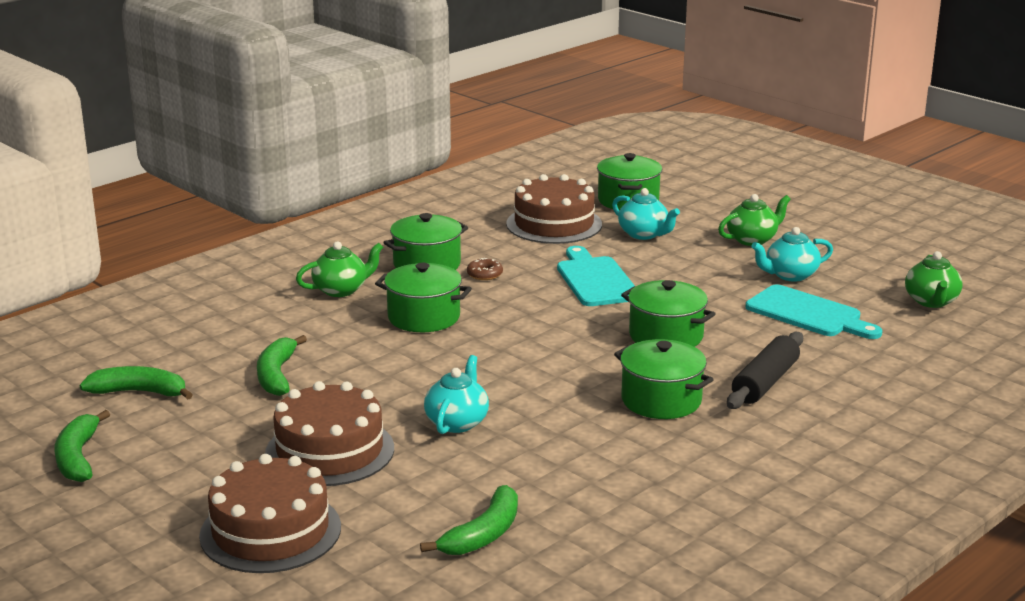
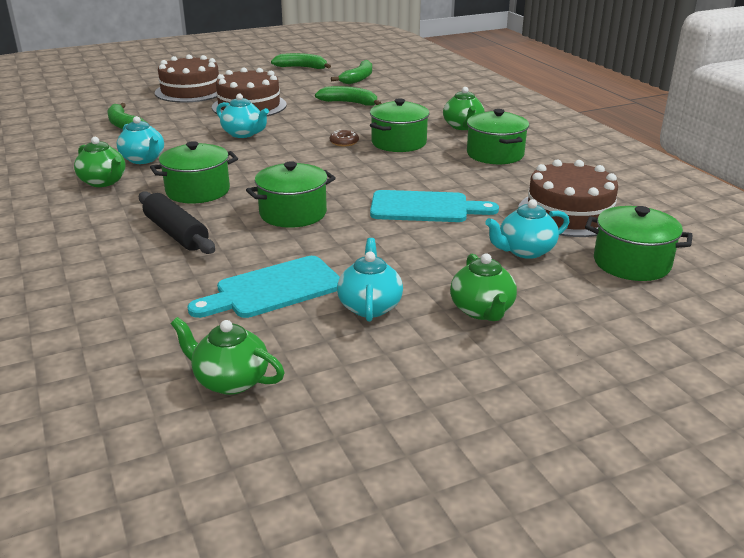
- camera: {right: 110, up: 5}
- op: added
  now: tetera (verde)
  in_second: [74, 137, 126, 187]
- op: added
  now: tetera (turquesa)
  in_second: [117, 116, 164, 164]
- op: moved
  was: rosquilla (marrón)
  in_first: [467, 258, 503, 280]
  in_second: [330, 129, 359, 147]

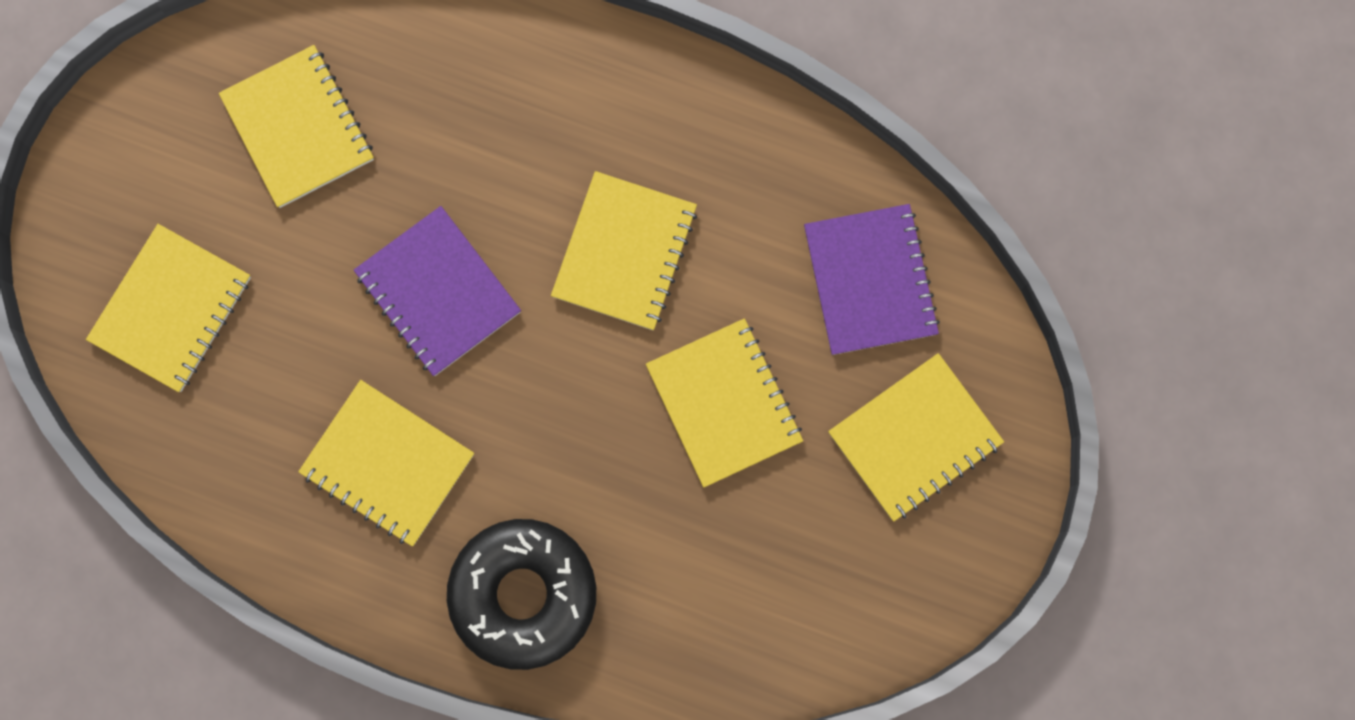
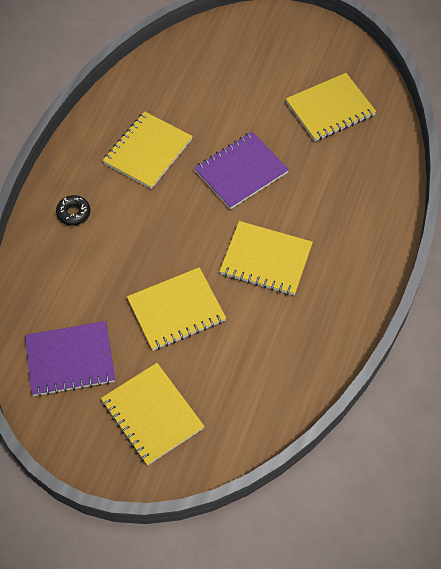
- camera: {right: 90, up: -20}
- op: moved
  was: cuaderno (morado)
  in_first: [804, 204, 940, 355]
  in_second: [25, 321, 115, 397]
- op: resized
  was: rosquilla (negro)
  in_first: [447, 519, 596, 670]
  in_second: [56, 195, 90, 226]
  ratio: 0.42
- op: removed
  was: cuaderno (amarillo)
  in_first: [86, 224, 251, 392]

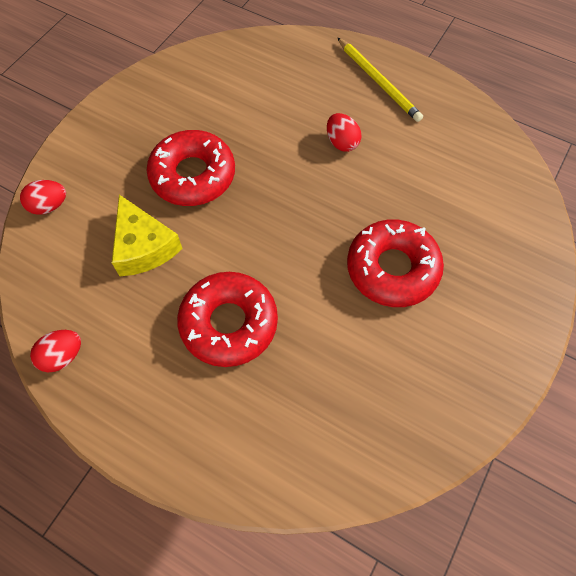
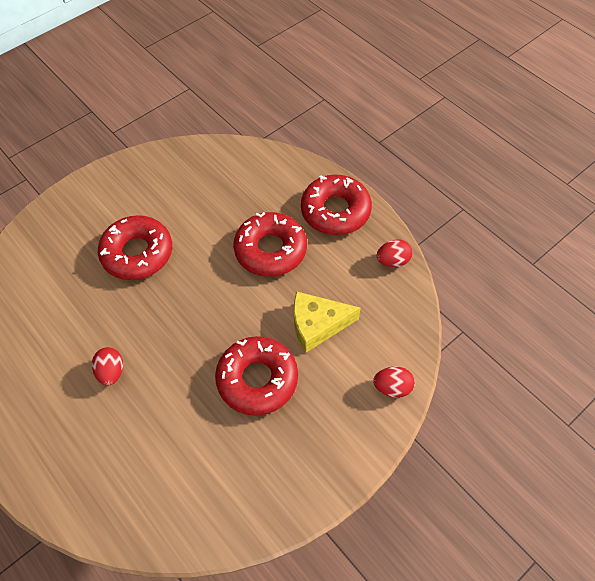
- camera: {right: -160, up: -5}
- op: turned
  was: queso (amarillo)
  in_first: [112, 195, 183, 276]
  in_second: [294, 291, 360, 353]
  clockwise: -90
- op: added
  now: rosquilla (rojo)
  in_second: [301, 175, 372, 235]
- op: removed
  was: lápiz (amarillo)
  in_first: [337, 37, 423, 122]

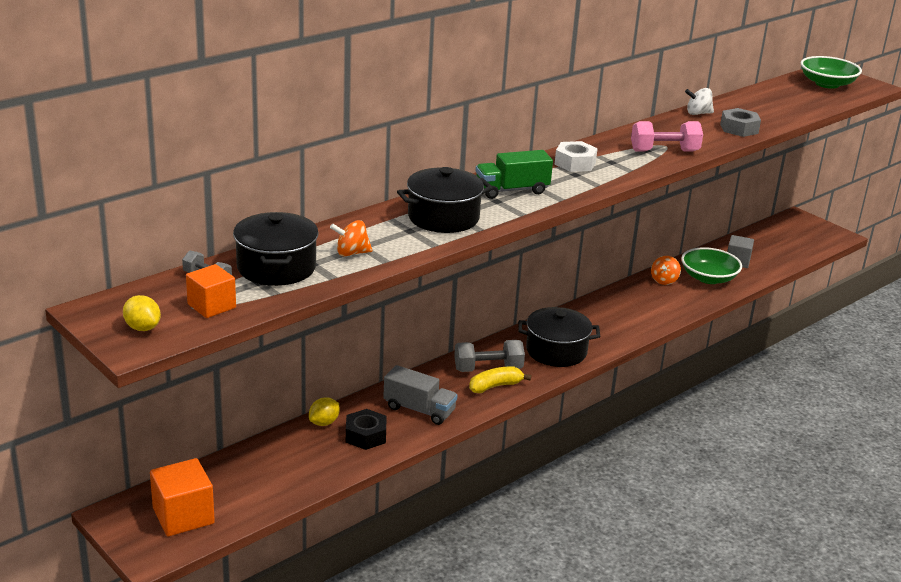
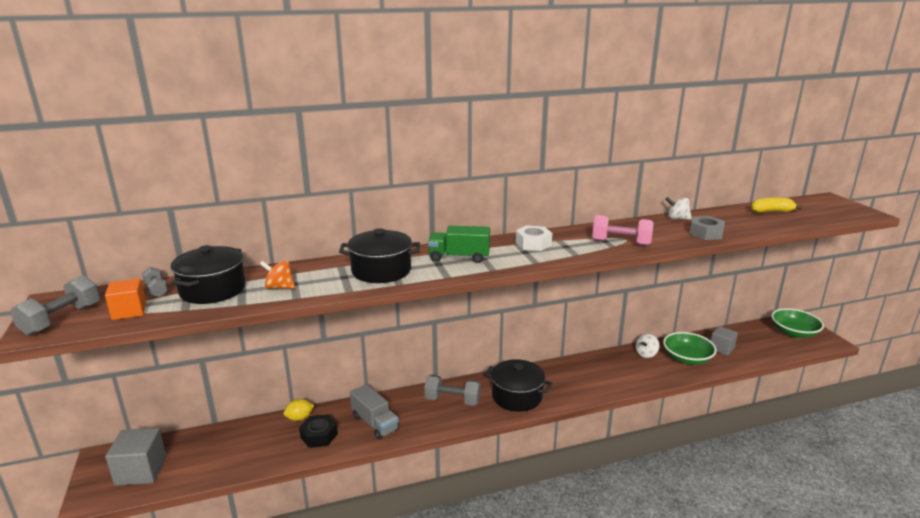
- camera: {right: 25, up: -5}
- op: replaced
  was: limón (amarillo)
  now: mancuerna (gris)
  in_first: [123, 295, 161, 331]
  in_second: [10, 275, 100, 336]
- op: recoloured
  was: cubo (naranja)
  now: cubo (gris)
  in_first: [150, 458, 215, 536]
  in_second: [105, 428, 166, 486]
- op: recoloured
  was: peonza (naranja)
  now: peonza (blanco)
  in_first: [651, 256, 681, 285]
  in_second: [636, 334, 660, 358]
- op: moved
  was: plátano (amarillo)
  in_first: [469, 367, 531, 393]
  in_second: [751, 197, 803, 213]
- op: moved
  was: cuenco (verde)
  in_first: [801, 56, 862, 89]
  in_second: [771, 308, 824, 338]

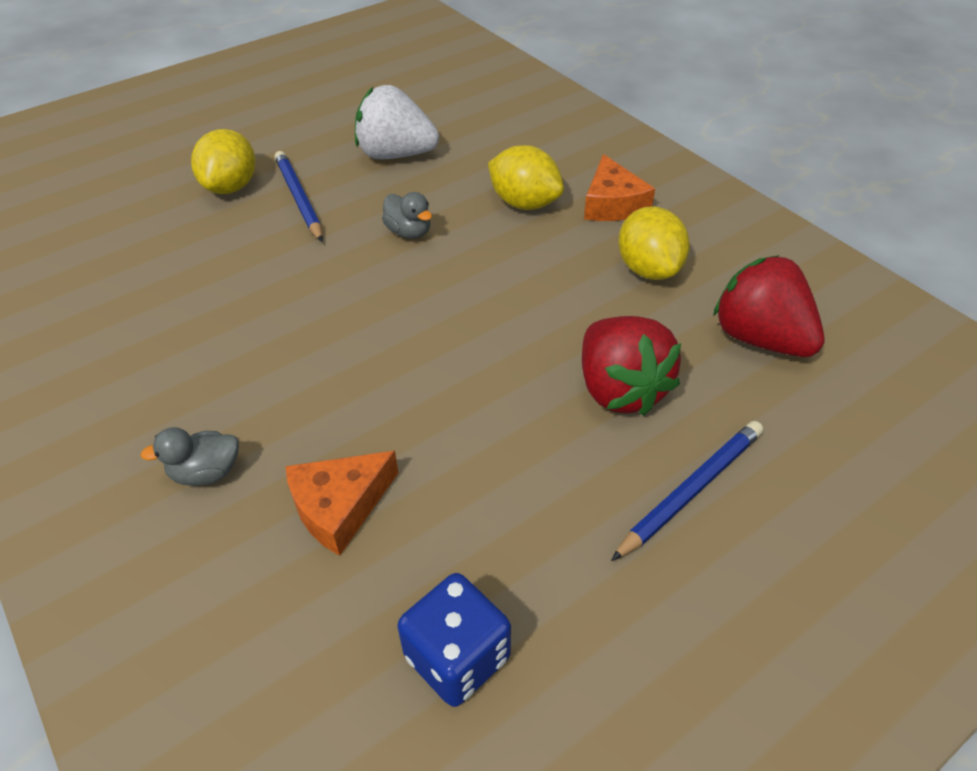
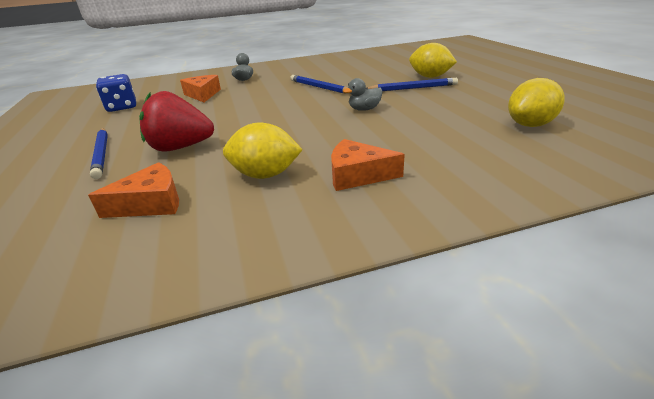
- camera: {right: 110, up: -15}
- op: replaced
  was: fresa (rojo)
  now: queso (naranja)
  in_first: [713, 255, 824, 357]
  in_second: [88, 162, 179, 218]
- op: added
  now: lápiz (azul)
  in_second: [290, 75, 349, 94]
- op: moved
  was: limón (amarillo)
  in_first: [488, 145, 564, 210]
  in_second: [508, 78, 565, 127]
- op: removed
  was: fresa (blanco)
  in_first: [355, 85, 439, 159]

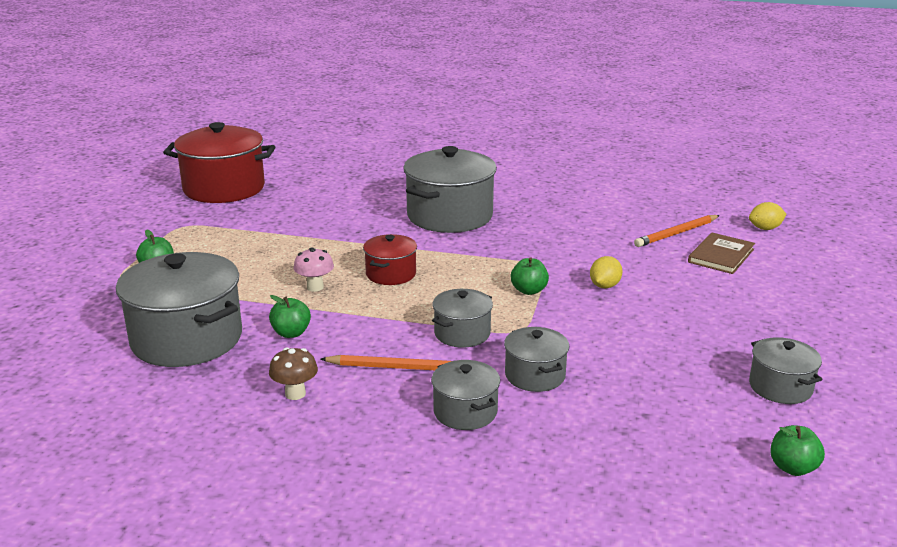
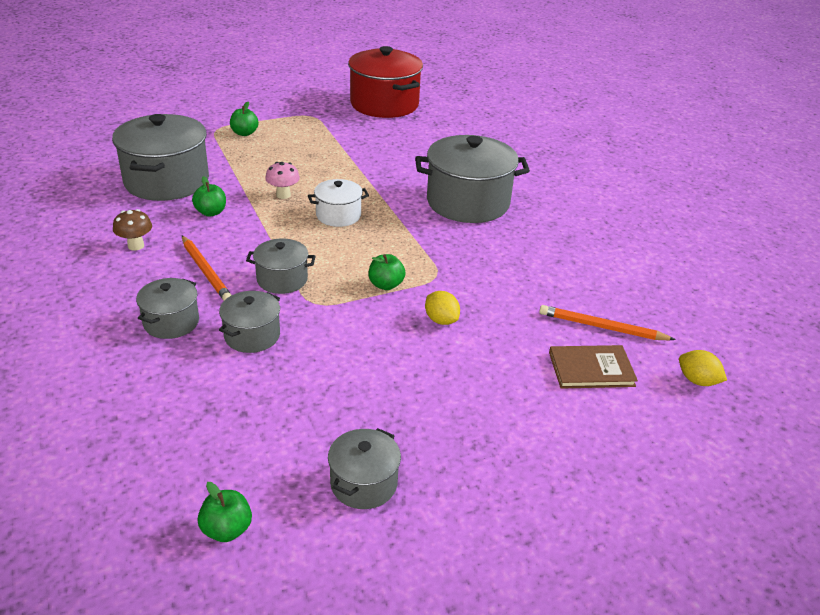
- camera: {right: 50, up: 10}
- op: recoloured
  was: olla (rojo)
  now: olla (blanco)
  in_first: [363, 234, 417, 285]
  in_second: [308, 179, 369, 227]
- op: turned
  was: limón (amarillo)
  in_first: [590, 256, 623, 288]
  in_second: [425, 291, 460, 325]
  clockwise: 60

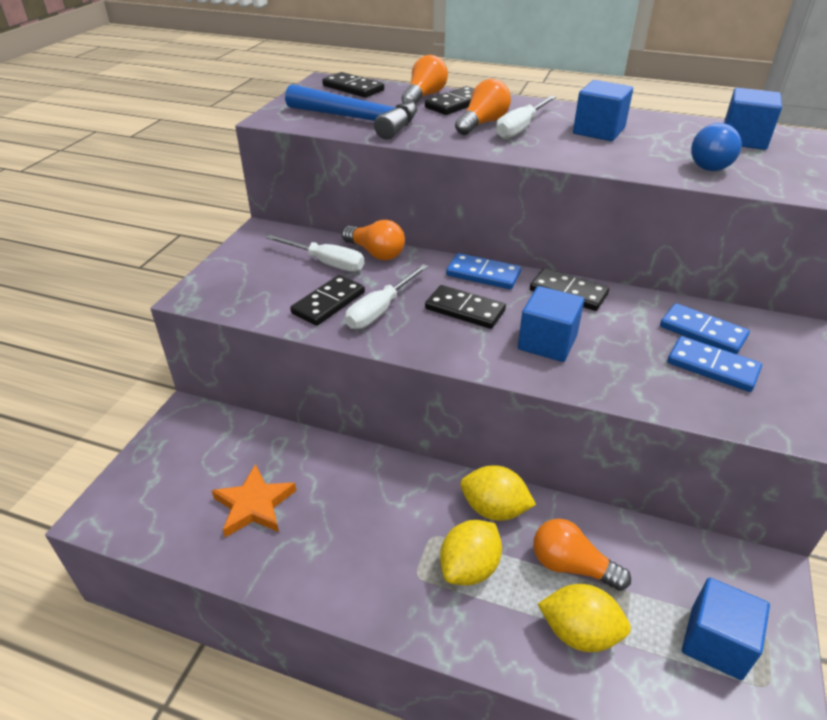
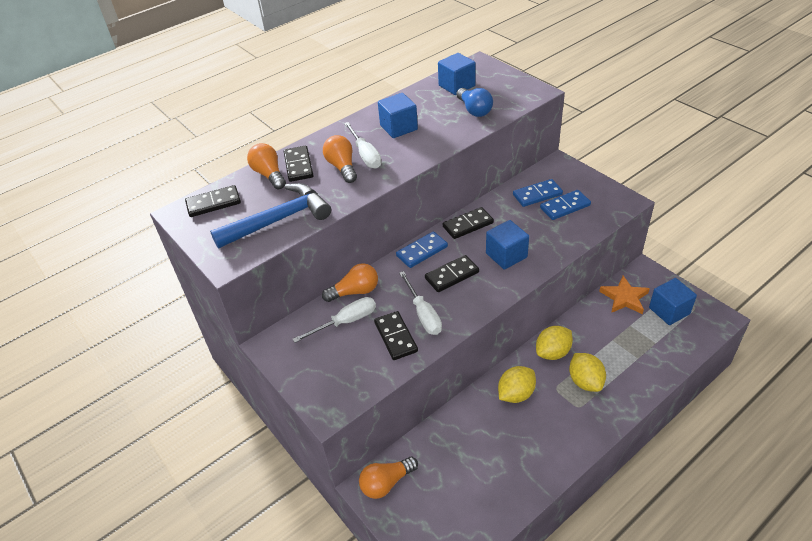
- camera: {right: -55, up: 5}
- op: moved
  was: bombilla (naranja)
  in_first: [533, 519, 631, 591]
  in_second: [359, 457, 418, 499]
- op: moved
  was: limón (amarillo)
  in_first: [538, 584, 631, 652]
  in_second: [498, 366, 536, 403]
- op: moved
  was: estrella (naranja)
  in_first: [212, 464, 296, 537]
  in_second: [599, 276, 650, 314]

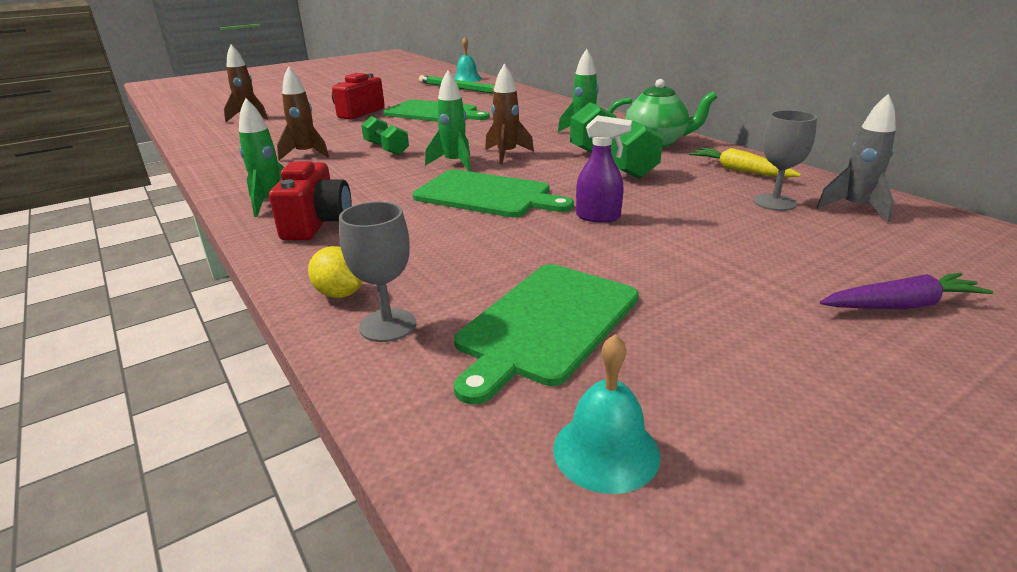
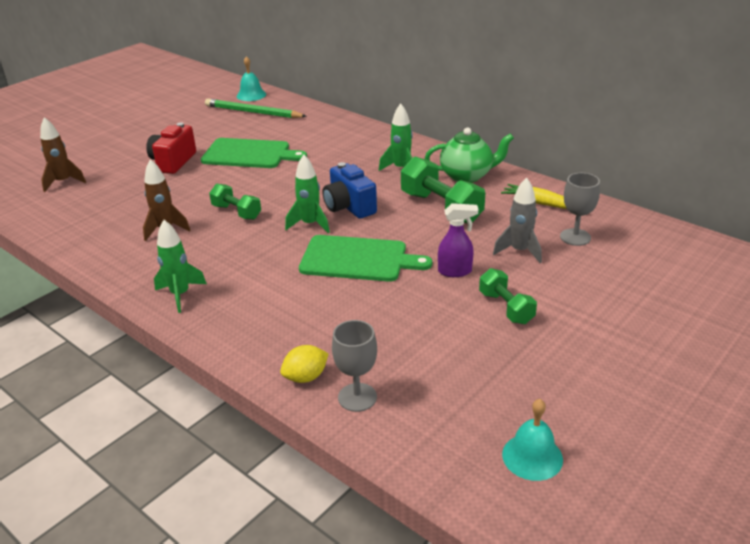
- camera: {right: -15, up: 5}
- op: turned
  was: limón (amarillo)
  in_first: [308, 246, 362, 298]
  in_second: [280, 345, 329, 383]
  clockwise: -60
- op: replaced
  was: cohete (marrón)
  now: cámara (azul)
  in_first: [485, 64, 534, 164]
  in_second: [322, 162, 377, 219]
- op: added
  now: mancuerna (verde)
  in_second: [479, 268, 537, 324]
- op: moved
  was: cohete (gris)
  in_first: [816, 94, 896, 222]
  in_second: [493, 177, 542, 263]
- op: removed
  was: cámara (rojo)
  in_first: [269, 161, 352, 240]
- op: removed
  was: tabla de cortar (verde)
  in_first: [454, 264, 639, 404]
- op: removed
  was: zanahoria (morado)
  in_first: [820, 273, 994, 309]

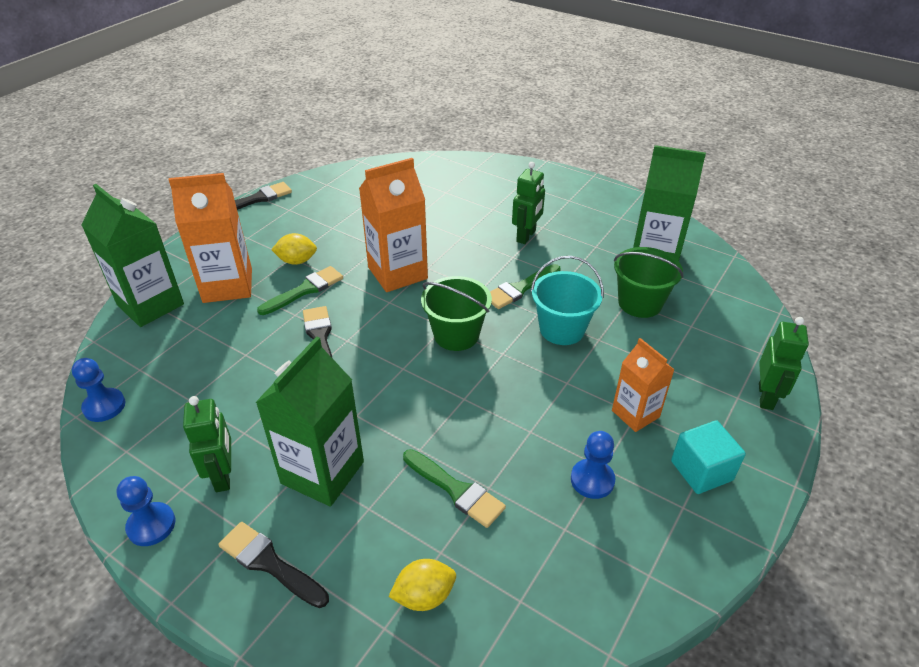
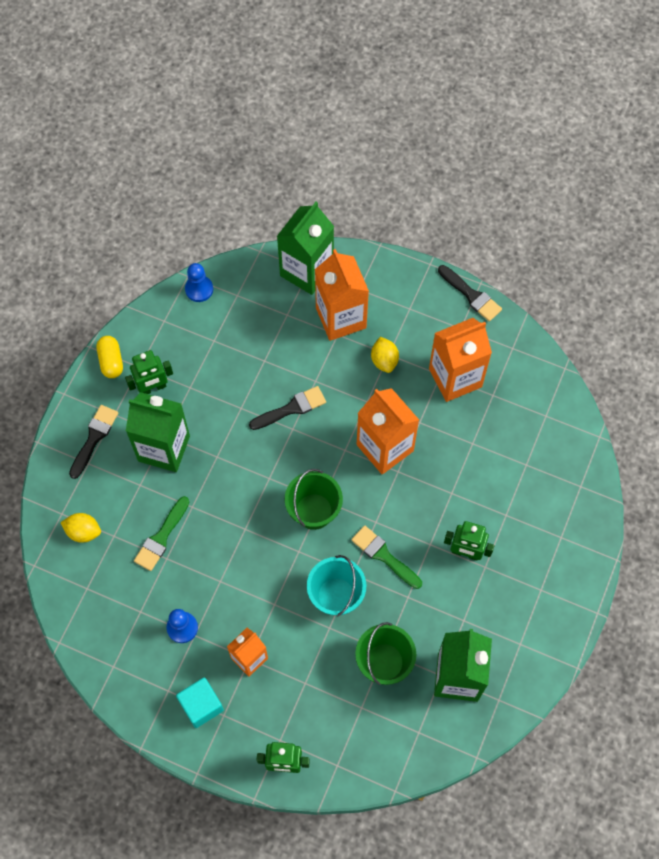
- camera: {right: 80, up: 25}
- op: turned
  was: limón (amarillo)
  in_first: [388, 559, 456, 611]
  in_second: [60, 513, 101, 543]
  clockwise: -45
- op: replaced
  was: peón (azul)
  now: cápsula (amarillo)
  in_first: [116, 476, 175, 546]
  in_second: [96, 336, 123, 378]
- op: added
  now: cartón de leche (naranja)
  in_second: [429, 318, 492, 402]
- op: removed
  was: pincel (verde)
  in_first: [257, 266, 343, 315]

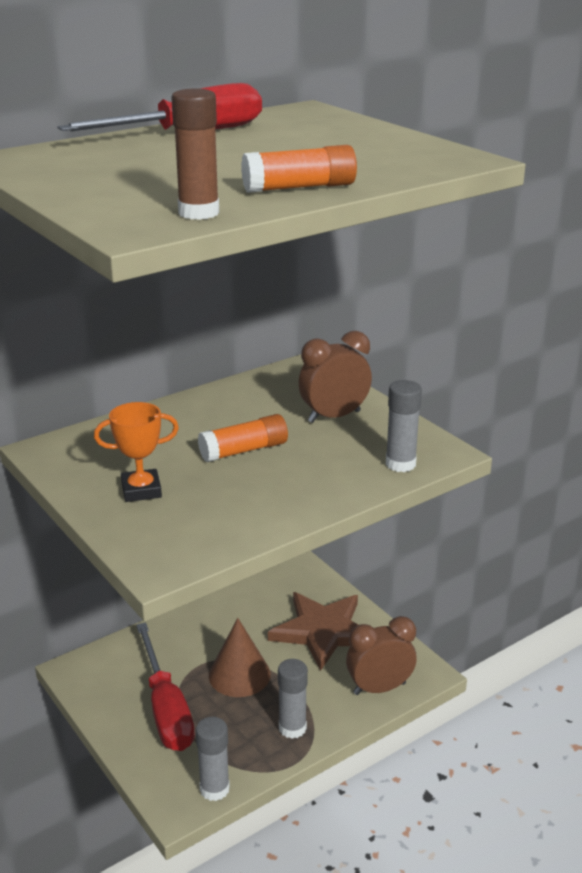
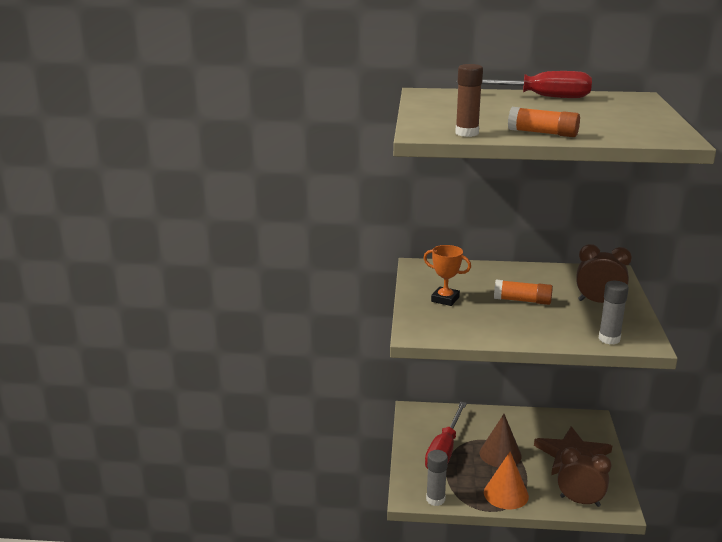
- camera: {right: 40, up: -5}
- op: replaced
  was: barra de pegamento (gris)
  now: cono (naranja)
  in_first: [278, 659, 308, 739]
  in_second: [484, 452, 529, 509]

